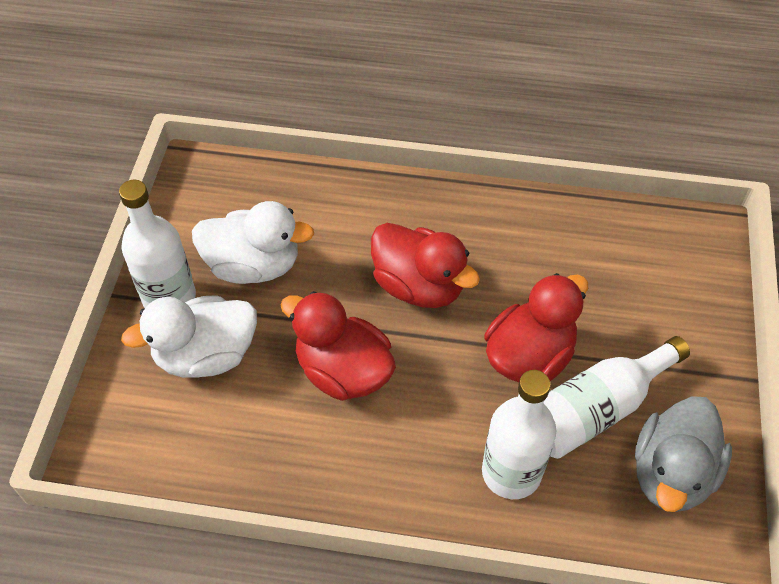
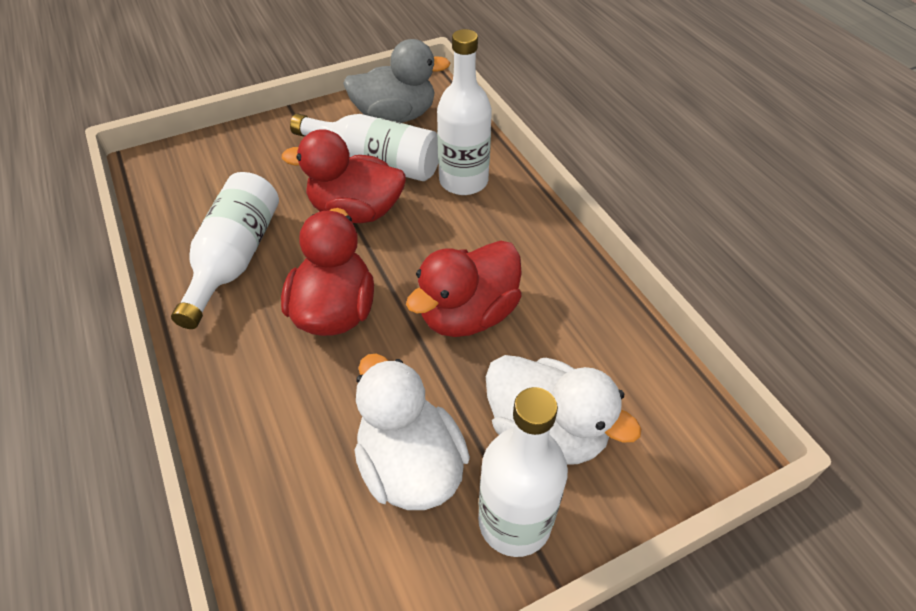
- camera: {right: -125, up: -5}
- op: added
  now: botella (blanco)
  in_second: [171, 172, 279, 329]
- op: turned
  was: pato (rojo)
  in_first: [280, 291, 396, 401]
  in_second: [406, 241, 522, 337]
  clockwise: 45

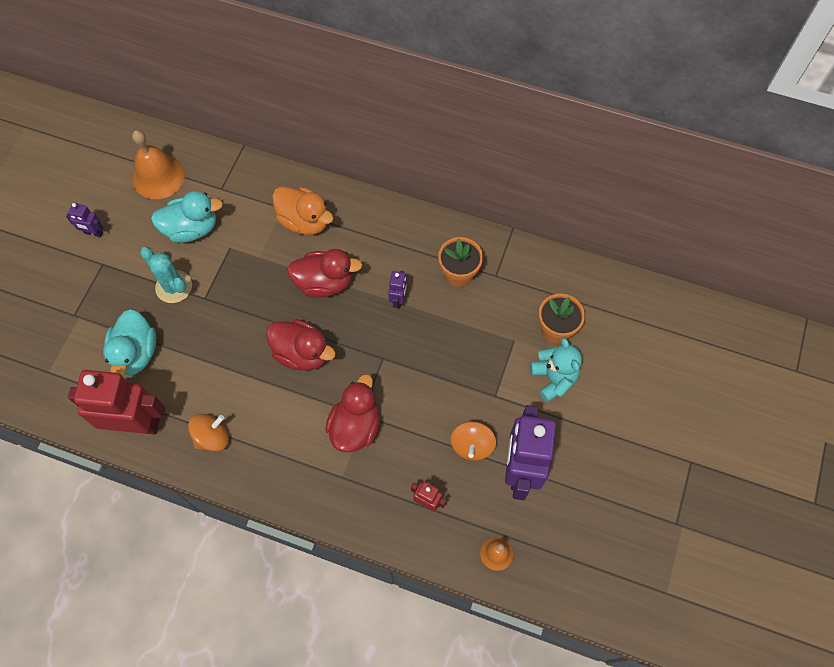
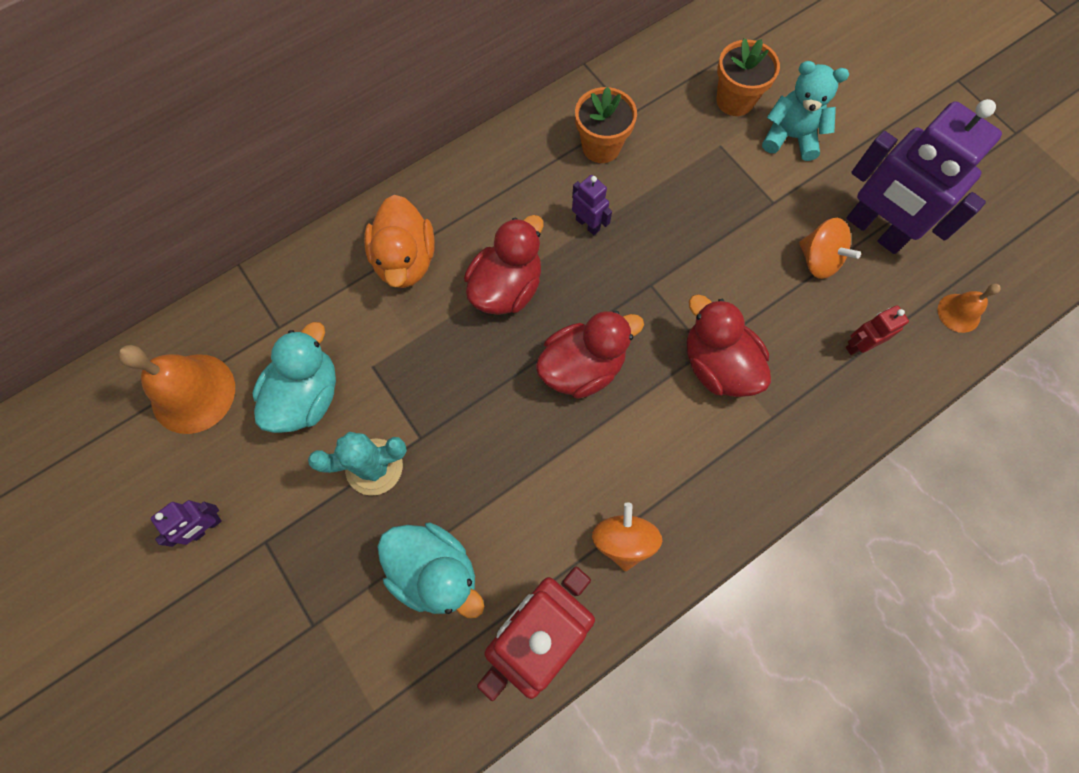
- camera: {right: -55, up: 5}
- op: turned
  was: pato (naranja)
  in_first: [272, 186, 333, 235]
  in_second: [364, 195, 435, 288]
  clockwise: 105

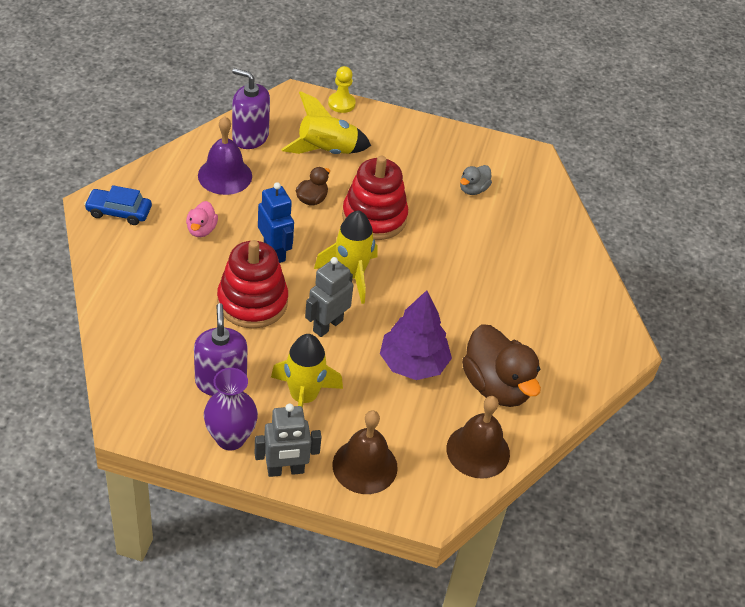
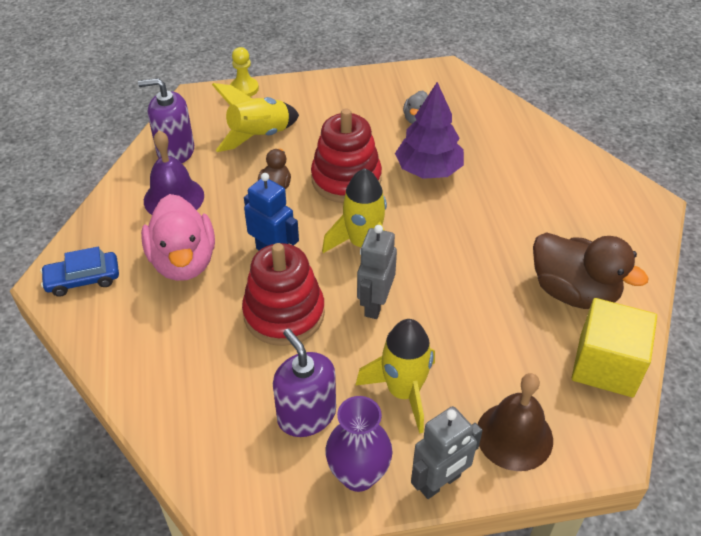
- camera: {right: -20, up: 0}
- op: resized
  was: pato (rosa)
  in_first: [186, 201, 218, 237]
  in_second: [141, 194, 215, 281]
  ratio: 2.03
- op: moved
  was: árbol (morado)
  in_first: [380, 290, 452, 380]
  in_second: [395, 82, 464, 179]
- op: replaced
  was: campana (marrón)
  now: cubo (amarillo)
  in_first: [446, 396, 510, 479]
  in_second: [571, 298, 657, 397]

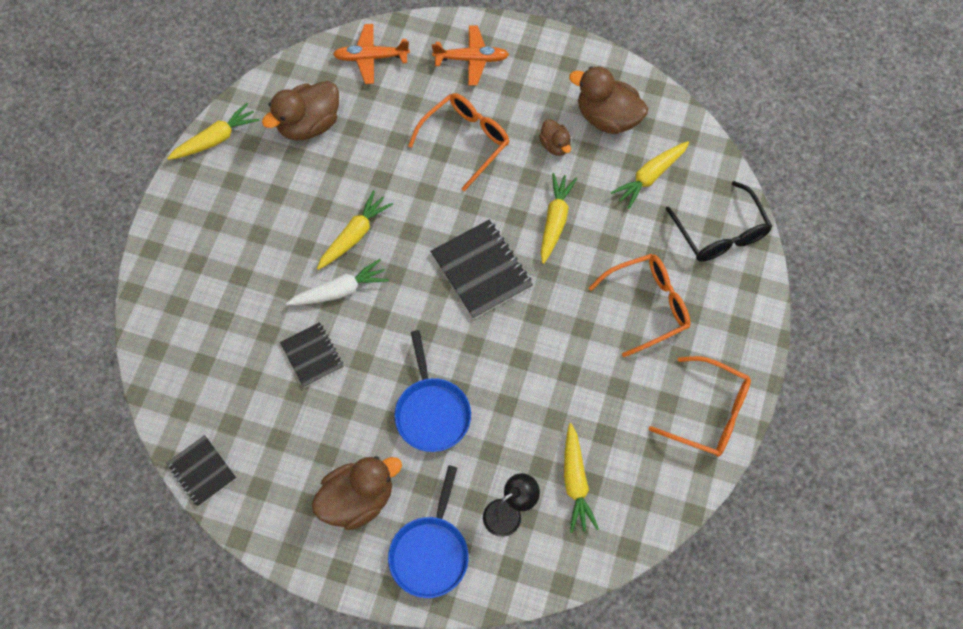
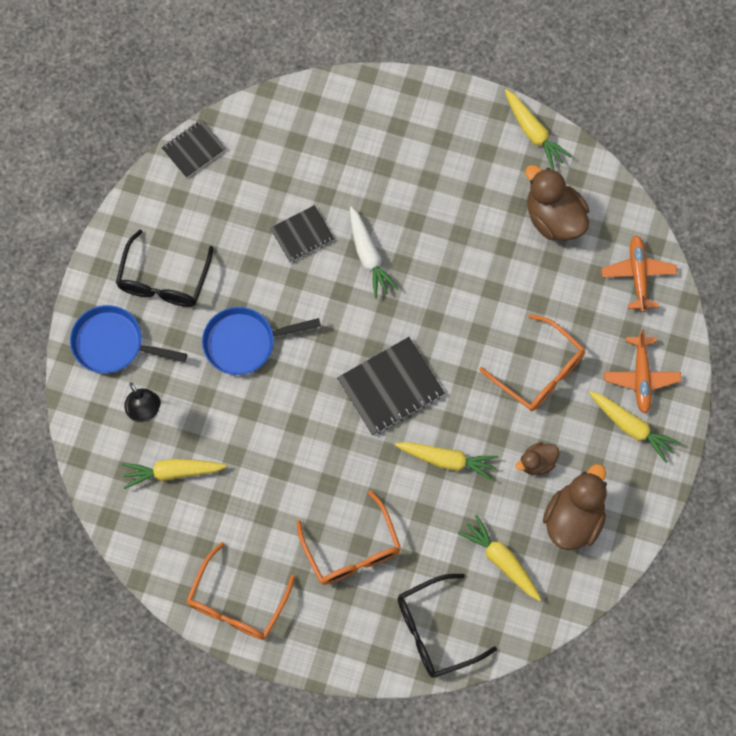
- camera: {right: 90, up: 5}
- op: replaced
  was: pato (marrón)
  now: gafas (negro)
  in_first: [312, 456, 402, 530]
  in_second: [116, 230, 214, 307]
- op: moved
  was: zanahoria (amarillo)
  in_first: [317, 190, 393, 270]
  in_second: [589, 391, 681, 463]

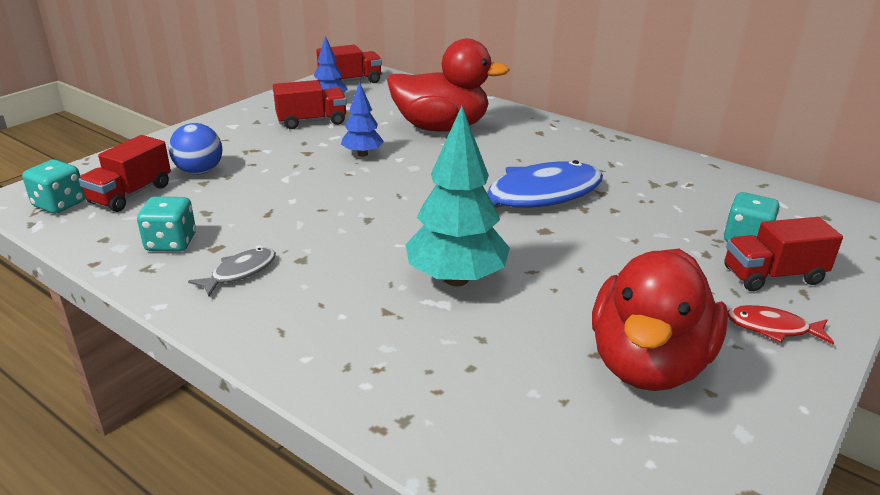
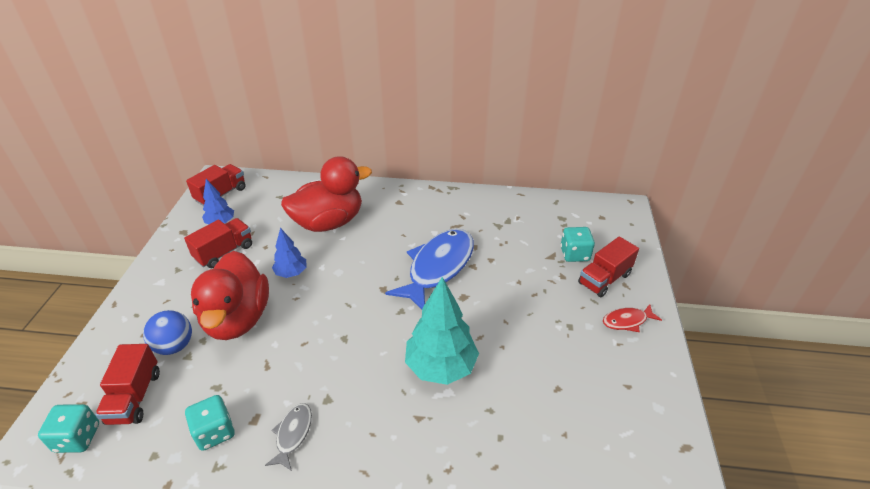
- camera: {right: -30, up: 10}
- op: moved
  was: pato (rojo)
  in_first: [592, 249, 728, 391]
  in_second: [191, 251, 269, 340]

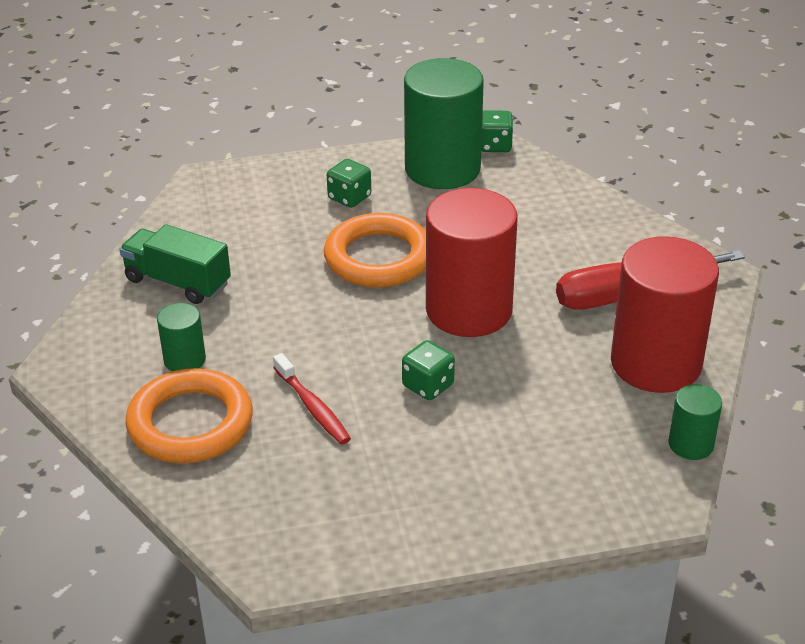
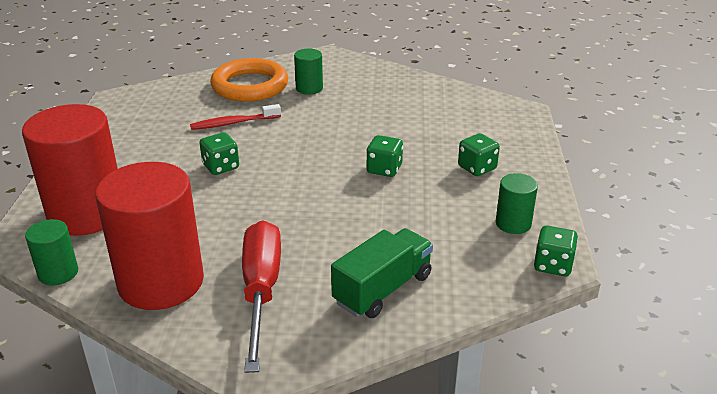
- camera: {right: 105, up: -5}
- op: moved
  was: cilindro (rojo)
  in_first: [426, 188, 518, 337]
  in_second: [22, 104, 118, 236]
- op: moved
  was: camión (verde)
  in_first: [119, 224, 231, 304]
  in_second: [331, 228, 433, 318]
- op: replaced
  was: anillo (naranja)
  now: dado (verde)
  in_first: [324, 213, 426, 288]
  in_second: [366, 135, 403, 177]
- op: resized
  was: cilindro (verde)
  in_first: [404, 58, 484, 189]
  in_second: [496, 173, 538, 234]
  ratio: 0.46

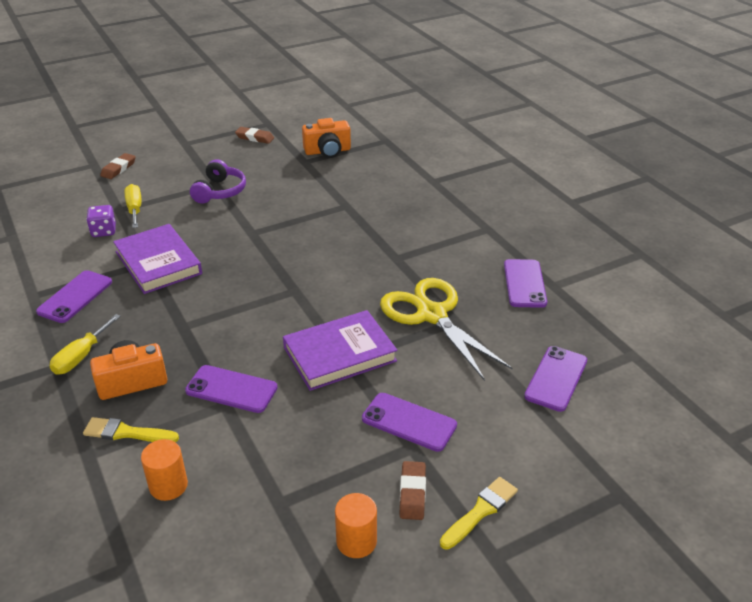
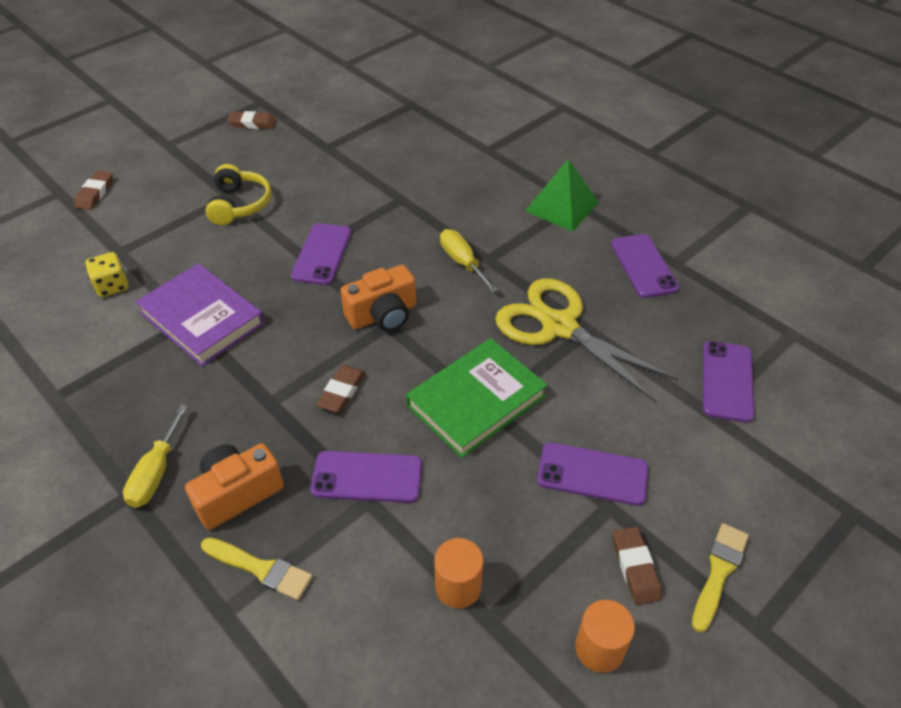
- camera: {right: -15, up: 10}
- op: recoloured
  was: dado (morado)
  now: dado (amarillo)
  in_first: [86, 205, 116, 237]
  in_second: [85, 252, 129, 297]
- op: turned
  was: pincel (amarillo)
  in_first: [83, 417, 179, 442]
  in_second: [201, 537, 313, 600]
  clockwise: -150
- op: recoloured
  was: auriculares (morado)
  now: auriculares (amarillo)
  in_first: [190, 159, 246, 204]
  in_second: [206, 164, 271, 225]
- op: moved
  was: móvil (morado)
  in_first: [36, 270, 112, 323]
  in_second: [291, 223, 352, 285]
- op: added
  now: goma de borrar (marrón)
  in_second: [316, 365, 365, 413]
- op: moved
  was: cámara (naranja)
  in_first: [302, 118, 351, 158]
  in_second: [340, 265, 416, 331]
- op: recoloured
  was: libro (morado)
  now: libro (verde)
  in_first: [283, 310, 397, 391]
  in_second: [406, 338, 547, 458]
- op: moved
  was: cilindro (naranja)
  in_first: [141, 439, 188, 501]
  in_second: [434, 538, 483, 608]
- op: moved
  was: destornillador (amarillo)
  in_first: [124, 184, 141, 228]
  in_second: [440, 229, 498, 293]
- op: added
  now: pirámide (verde)
  in_second: [525, 159, 599, 231]

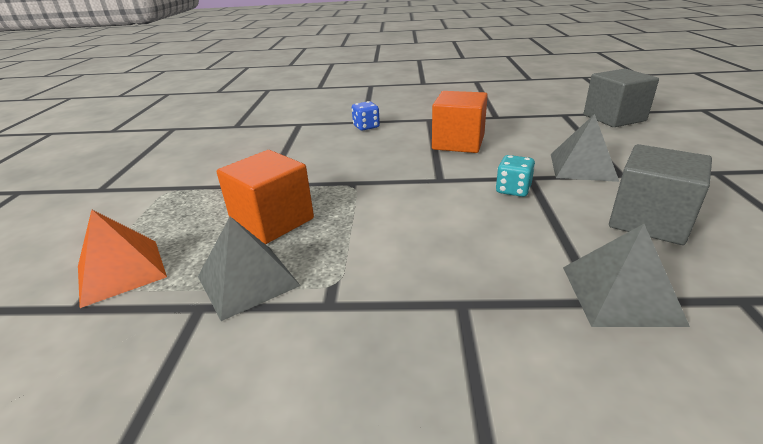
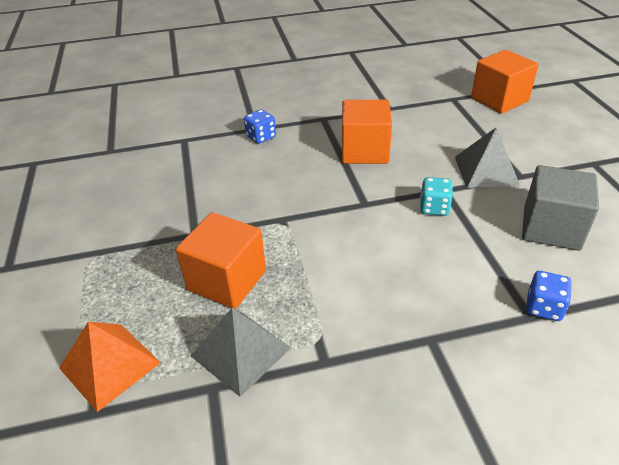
- camera: {right: -15, up: 10}
- op: recoloured
  was: cubo (gris)
  now: cubo (naranja)
  in_first: [584, 69, 659, 127]
  in_second: [471, 50, 539, 114]
- op: replaced
  was: pirámide (gris)
  now: dado (azul)
  in_first: [563, 224, 690, 327]
  in_second: [526, 271, 572, 321]

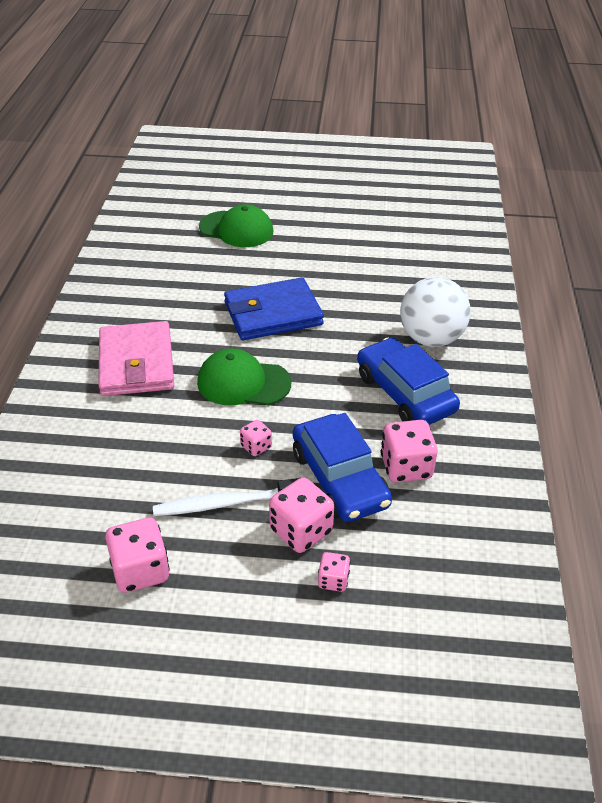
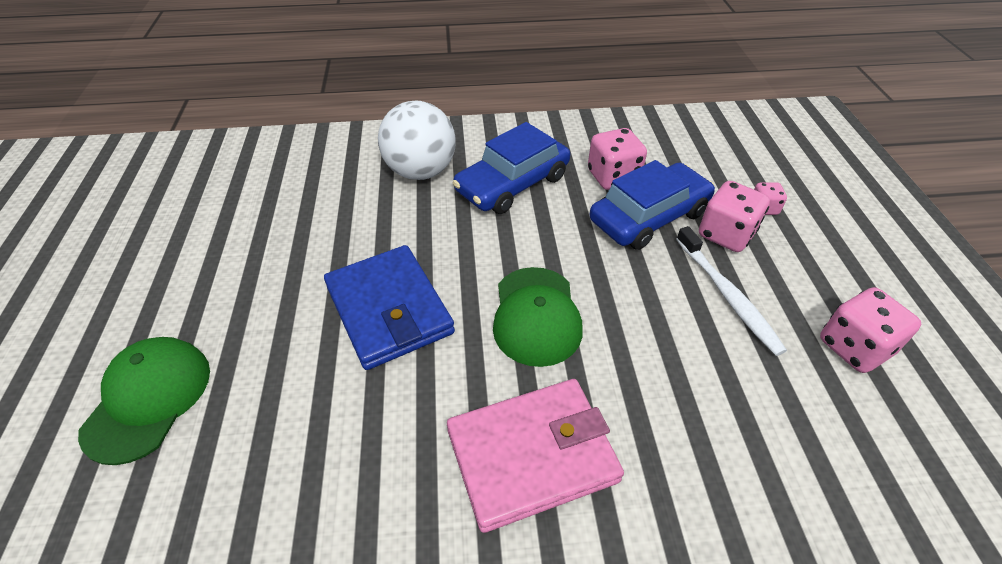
- camera: {right: -100, up: 5}
- op: removed
  was: dado (rosa)
  in_first: [240, 420, 272, 456]

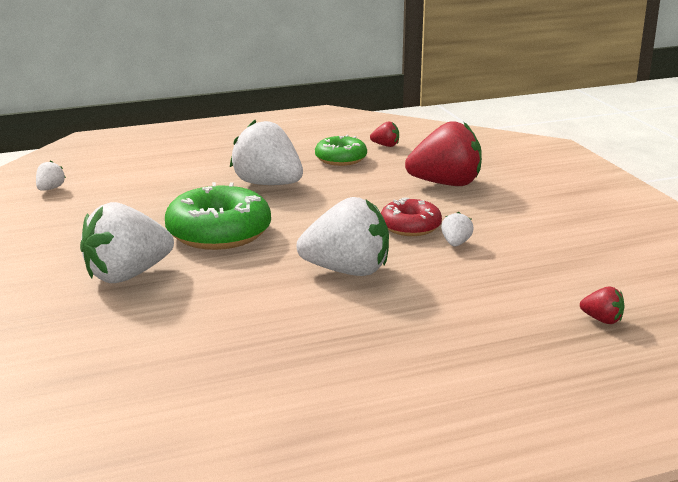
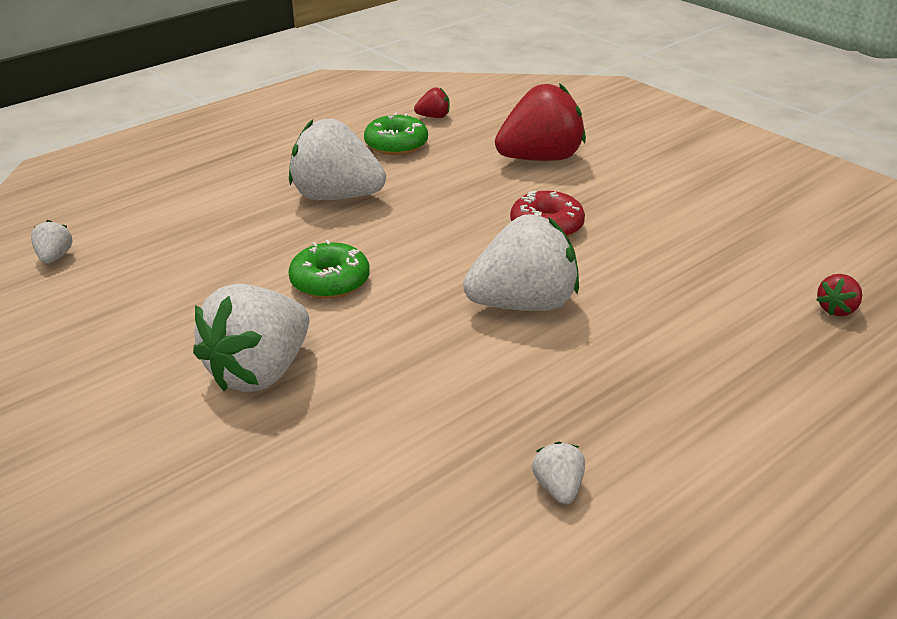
- camera: {right: -20, up: 10}
- op: resized
  was: rosquilla (verde)
  in_first: [165, 182, 271, 250]
  in_second: [288, 240, 370, 299]
  ratio: 0.59
- op: moved
  was: fresa (blanco)
  in_first: [441, 212, 474, 247]
  in_second: [532, 441, 585, 504]
- op: turned
  was: fresa (rojo)
  in_first: [580, 287, 625, 324]
  in_second: [816, 274, 862, 316]
  clockwise: 120

